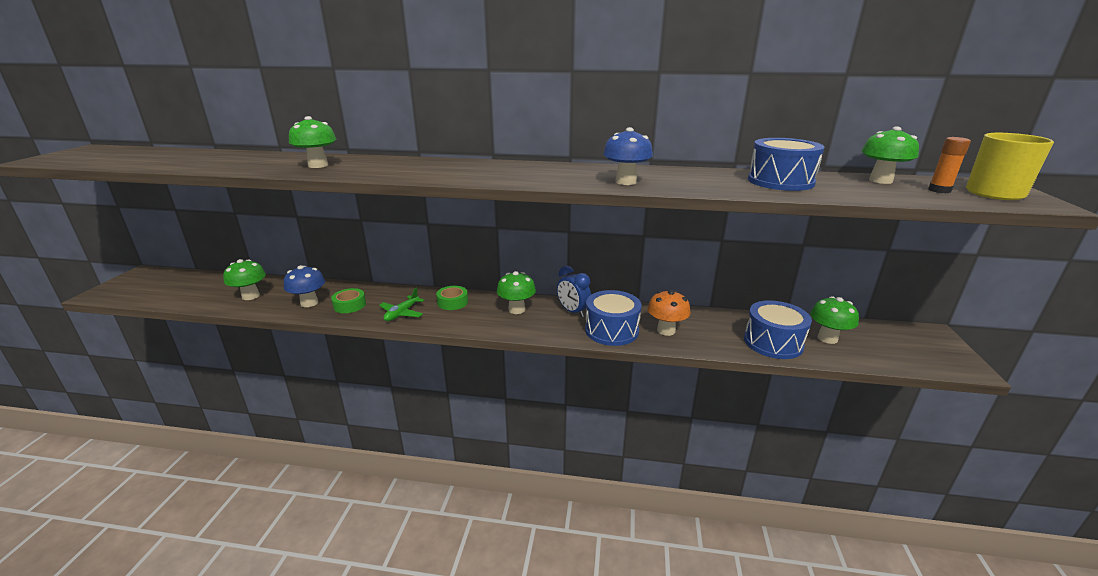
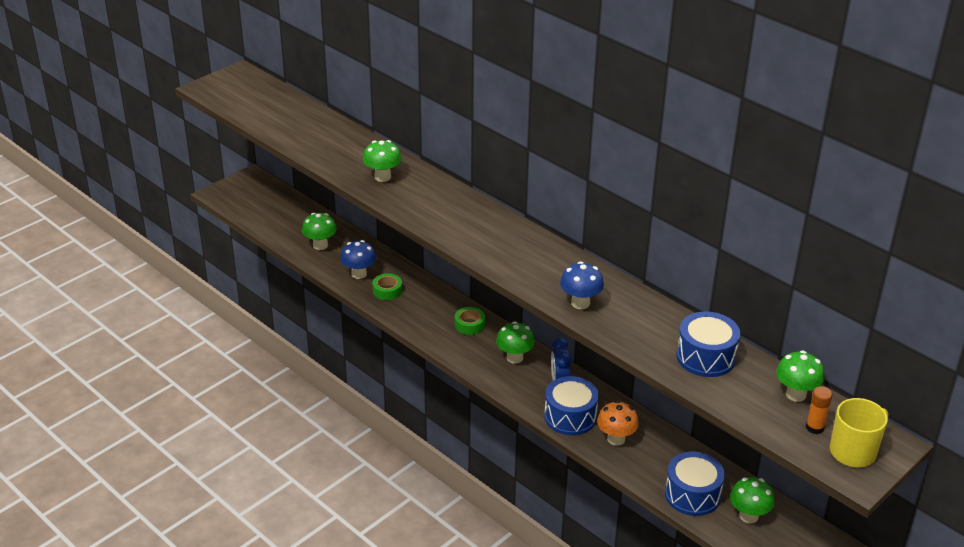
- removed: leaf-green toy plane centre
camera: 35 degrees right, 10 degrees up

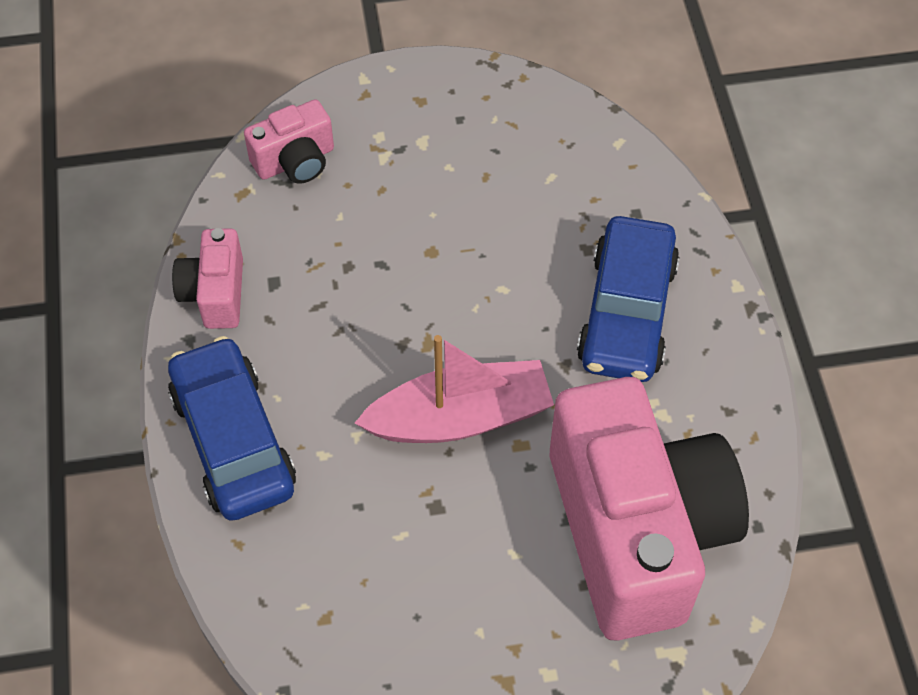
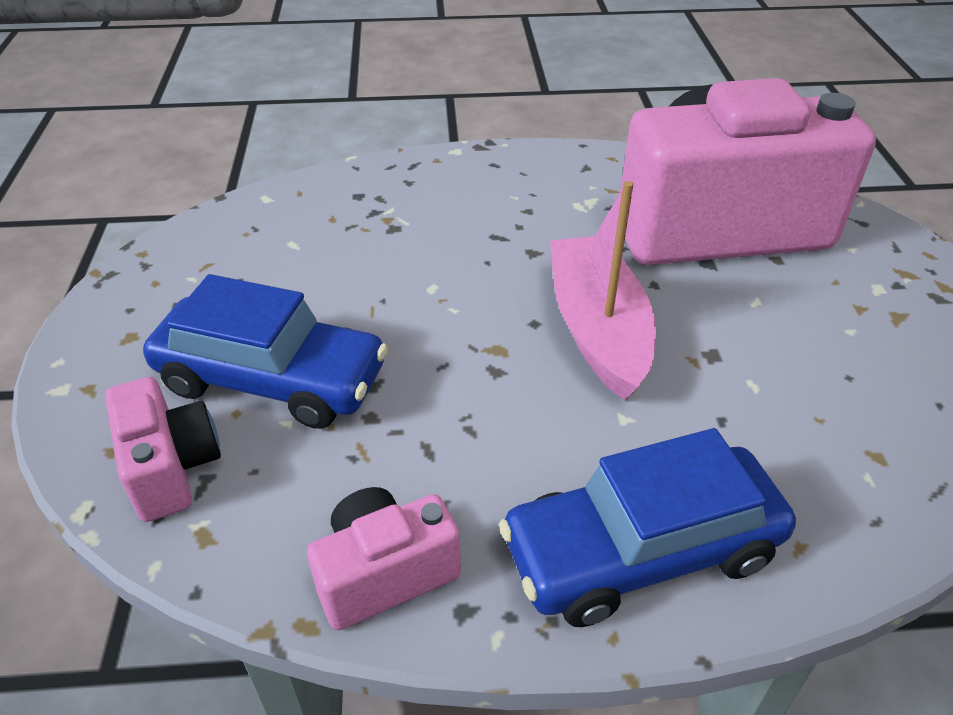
- moved: royal blue car (2nd from left in the first image) middle right to royal blue car (1st from left) middle left
- turned: pink photo camera (1st from left in the first image) middle left = bottom centre 150 degrees clockwise
camera: 85 degrees left, 15 degrees down

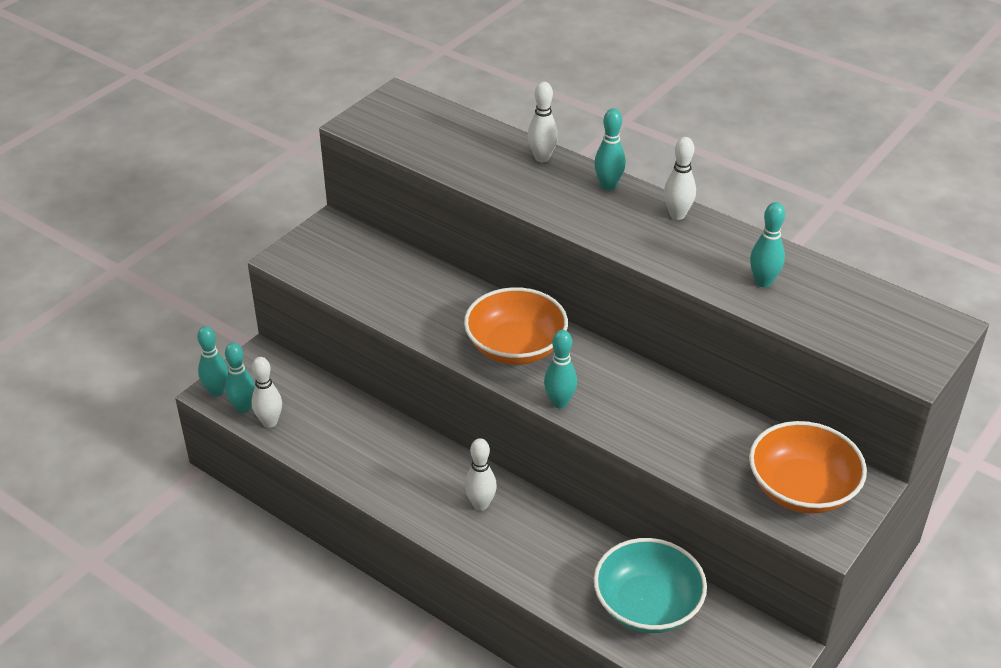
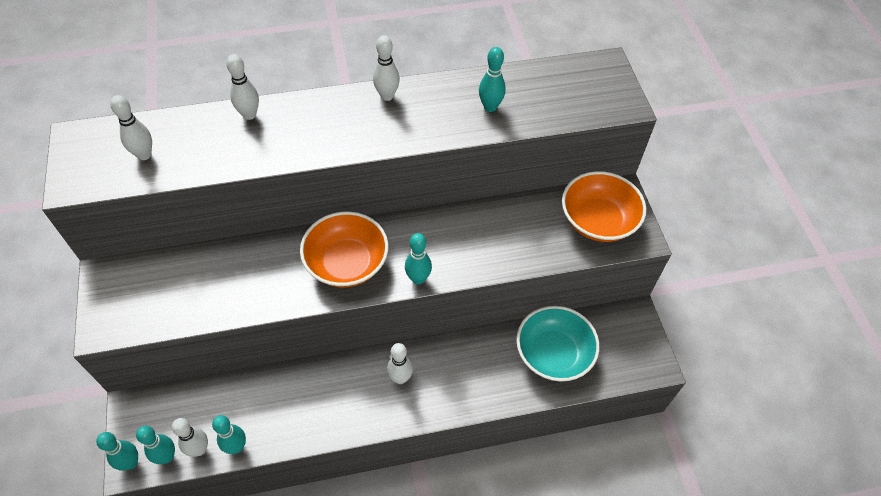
- added: pure white bowling pin (1st from left) top left
- moved: turquoise bowling pin (4th from left in the first image) top centre to turquoise bowling pin (3rd from left) bottom left
camera: 50 degrees left, 15 degrees up

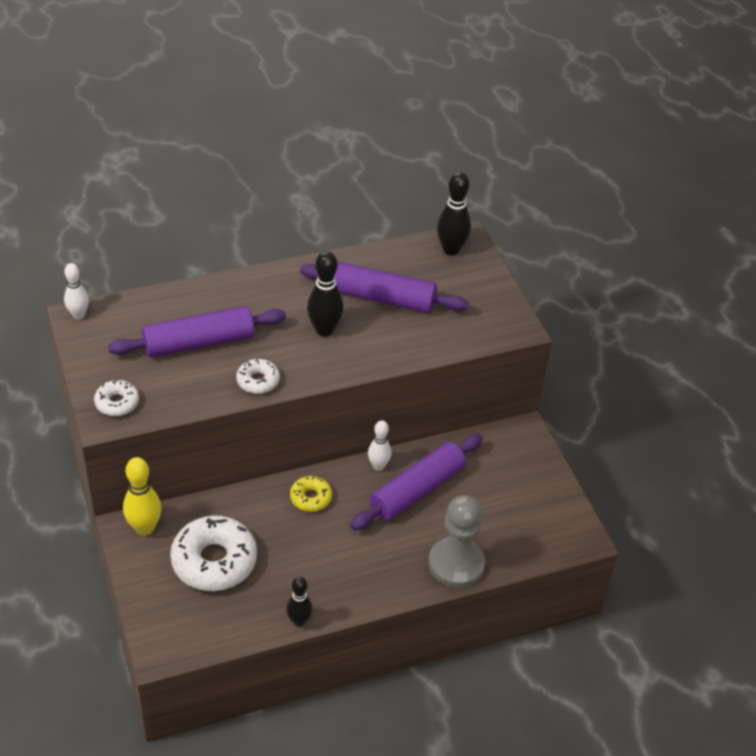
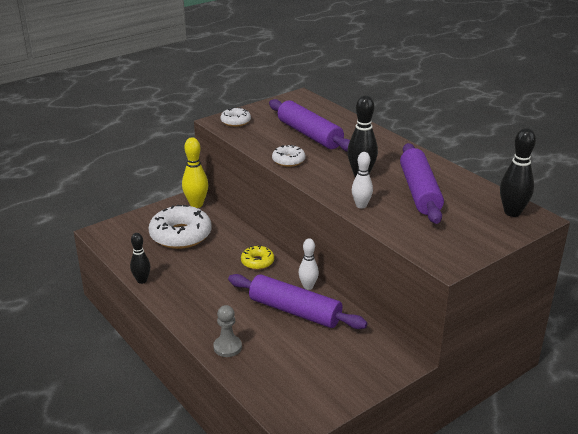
- moved: pure white bowling pin (1st from left in the first image) middle left to pure white bowling pin (2nd from left) centre
- resized: ash-grey game pawn bottom centre = bottom centre x0.57
camera: 75 degrees right, 15 degrees down

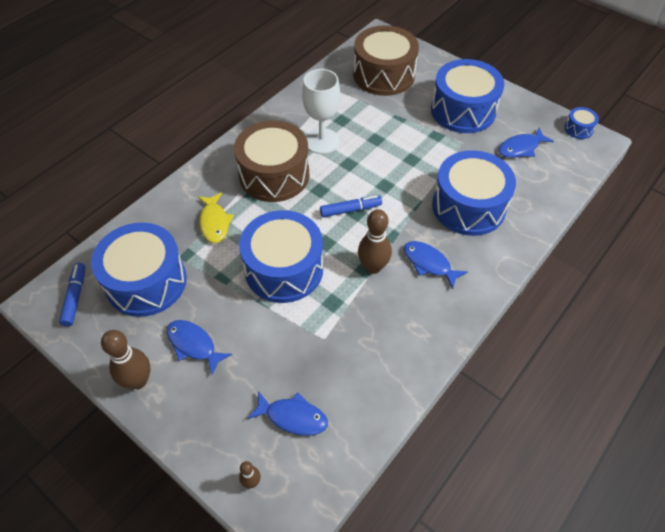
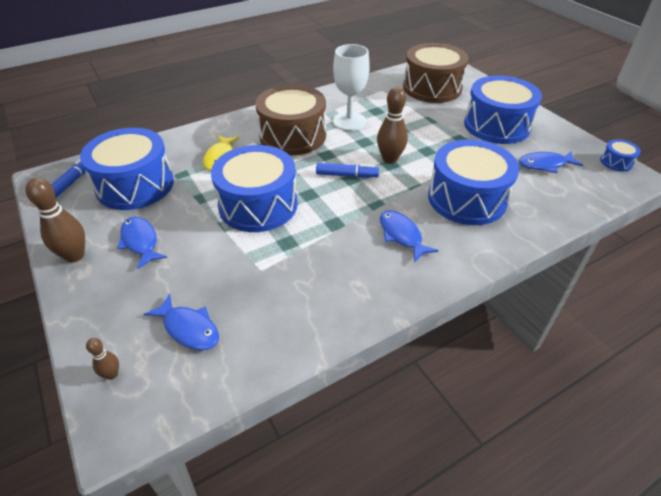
- moved: dark brown bowling pin (3rd from left) centre to top centre
camera: 20 degrees right, 10 degrees down

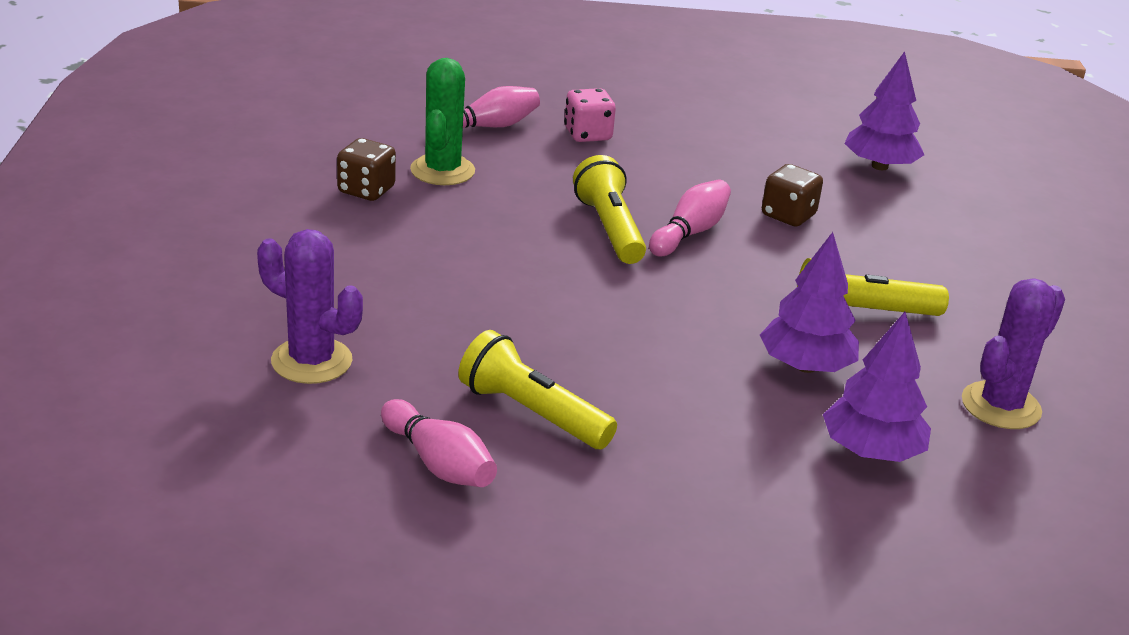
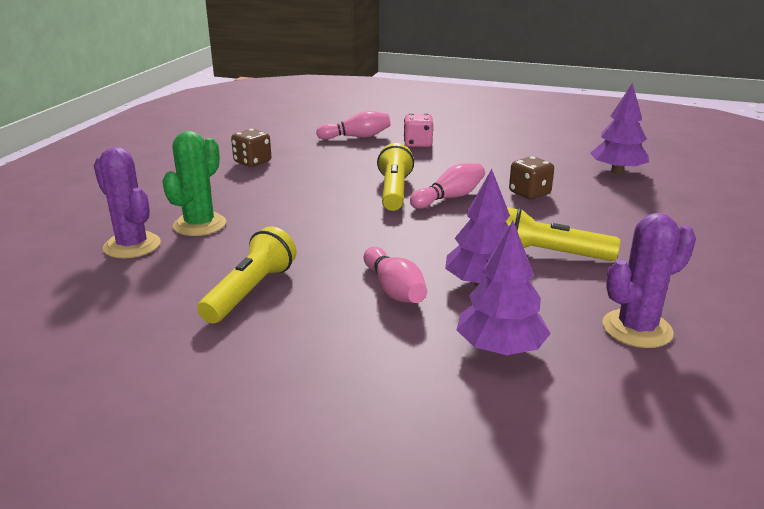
- moved: pink bowling pin (1st from left in the first image) bottom centre to pink bowling pin (2nd from left) centre
- moved: leaf-green saguaro cactus top centre to middle left
- turned: yellow pocket torch (1st from left) centre = middle left 60 degrees clockwise
camera: 20 degrees right, 5 degrees down

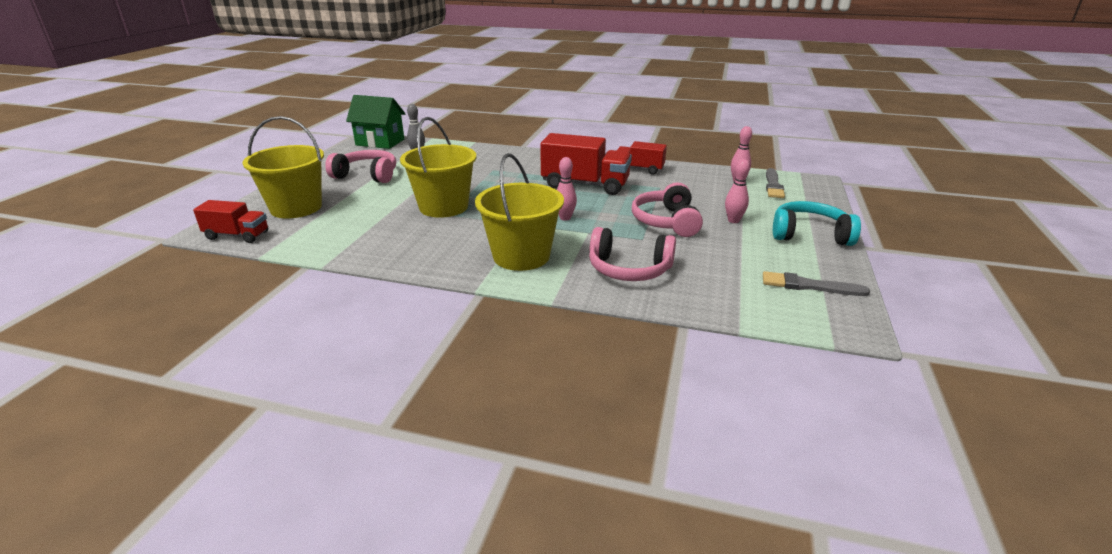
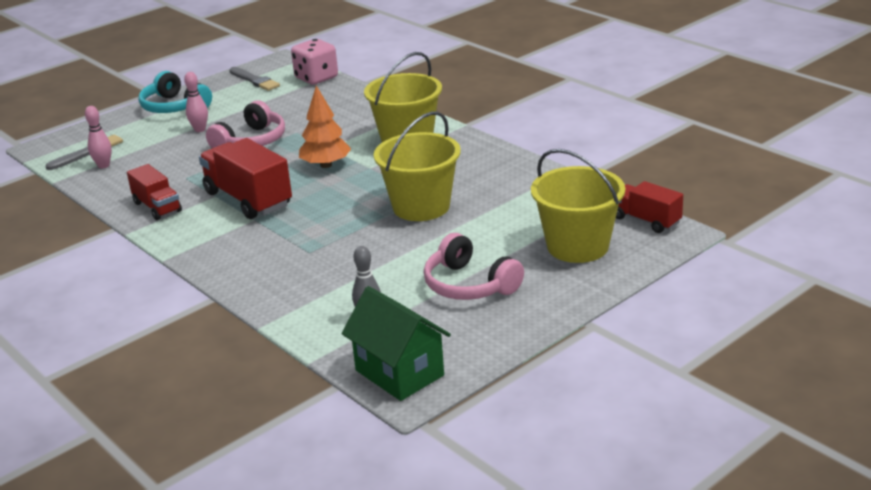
- removed: pink over-ear headphones (2nd from left) centre
- added: pink game die top centre
- replaced: pink bowling pin (1st from left) centre to orange fir tree top centre
camera: 145 degrees left, 0 degrees up

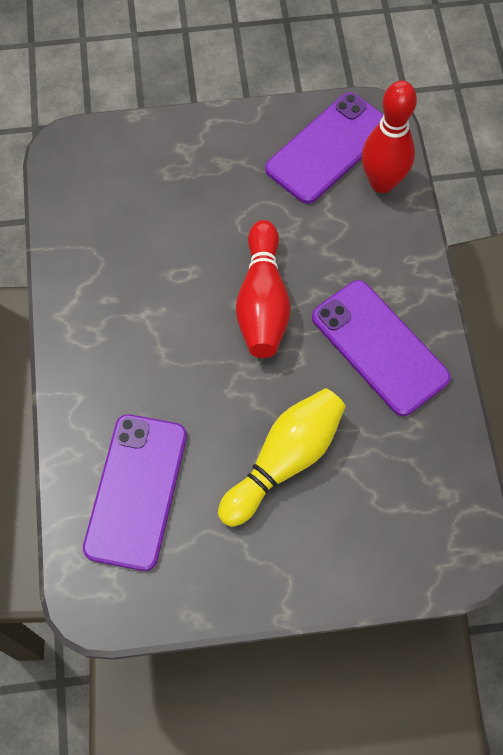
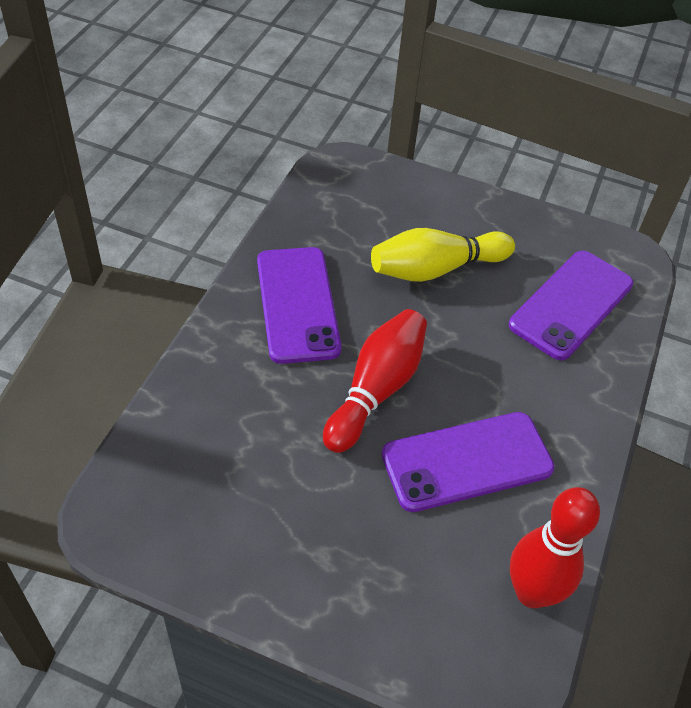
- moved: violet mobile phone (2nd from left) top centre to middle right
- moved: red bowling pin (2nd from left) top right to bottom right
camera: 155 degrees left, 15 degrees down

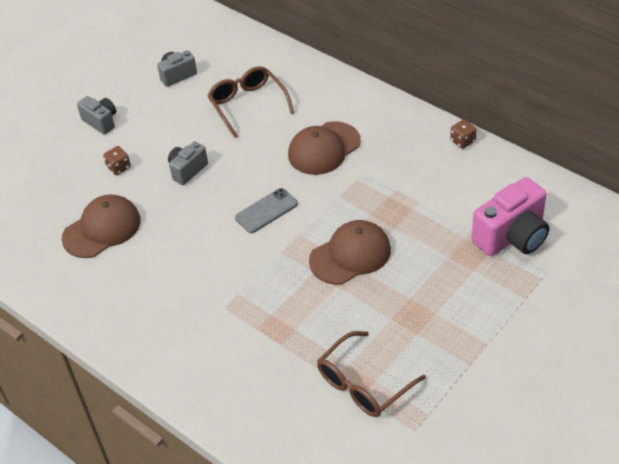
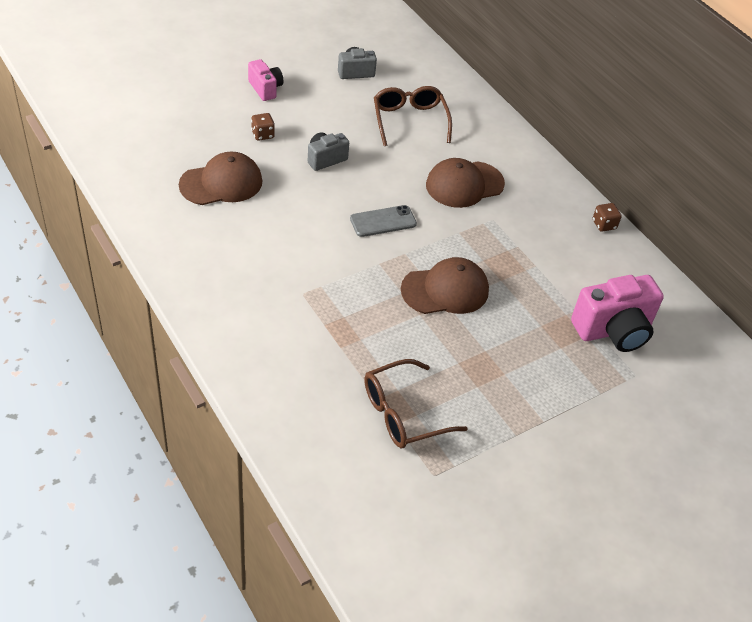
- recoloured: ash-grey photo camera (1st from left) top left to pink photo camera (1st from left) top centre
camera: 10 degrees right, 0 degrees up

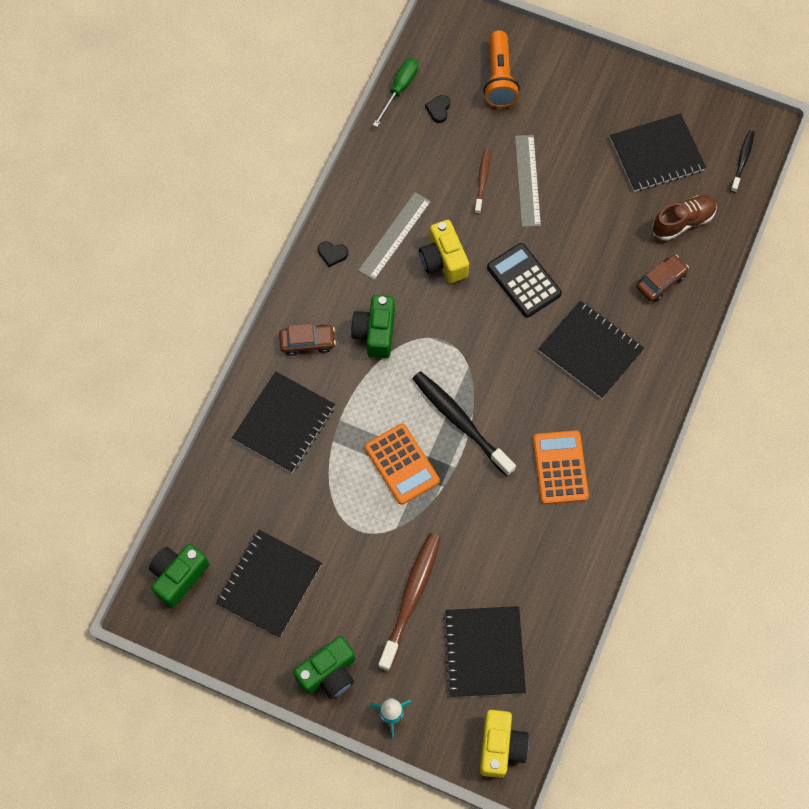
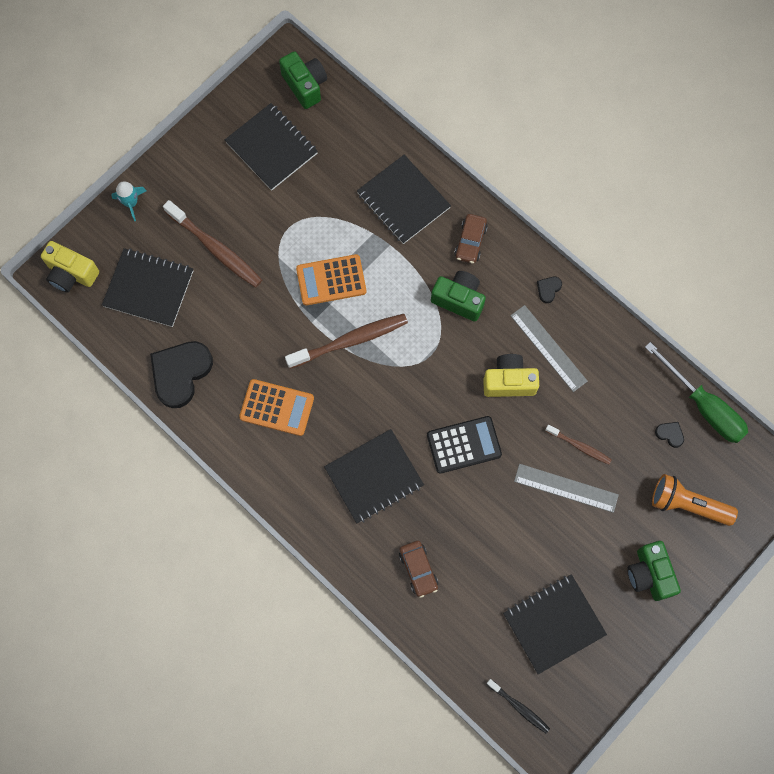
- removed: dark brown sneaker top right
- added: ebony heart (1st from left) middle left
- moved: leaf-green photo camera (2nd from left in the first image) bottom centre to leaf-green photo camera (3rd from left) bottom right
- recoloured: ebony dental brush (1st from left) centre to dark brown dental brush (2nd from left) centre
- turned: ebony notepad (5th from left) top right = bottom right 60 degrees clockwise
- resized: leaf-green screwdriver top centre = middle right x1.54
camera: 110 degrees right, 5 degrees up

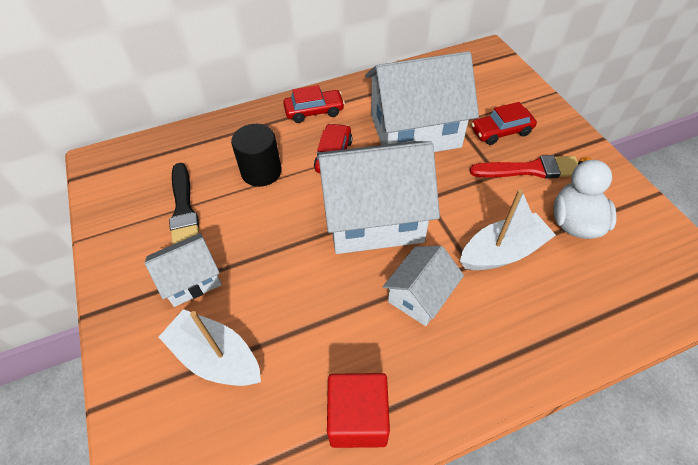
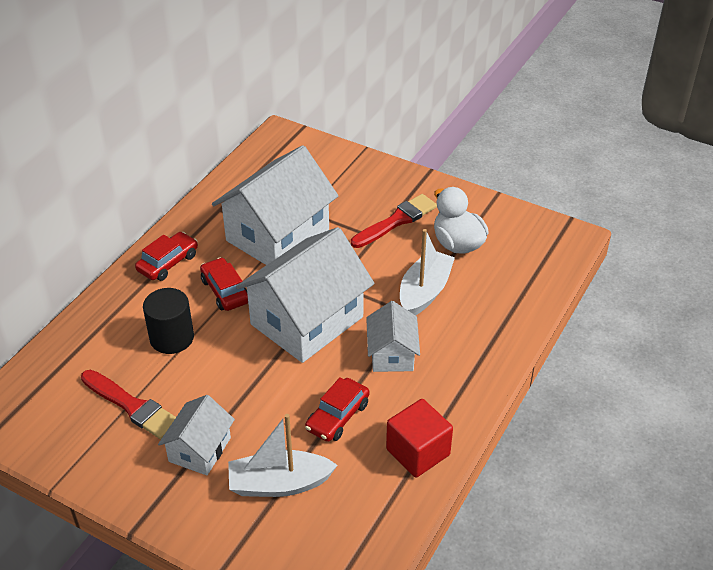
- moved: red car (3rd from left) top right to bottom centre
- recoloured: ebony paint brush middle left to red paint brush (1st from left) bottom left
camera: 40 degrees left, 10 degrees down

